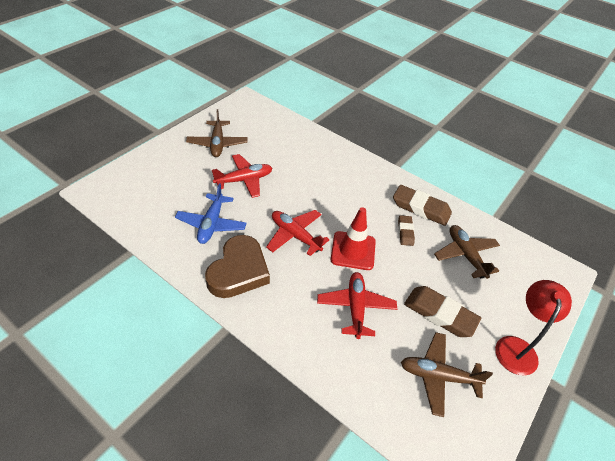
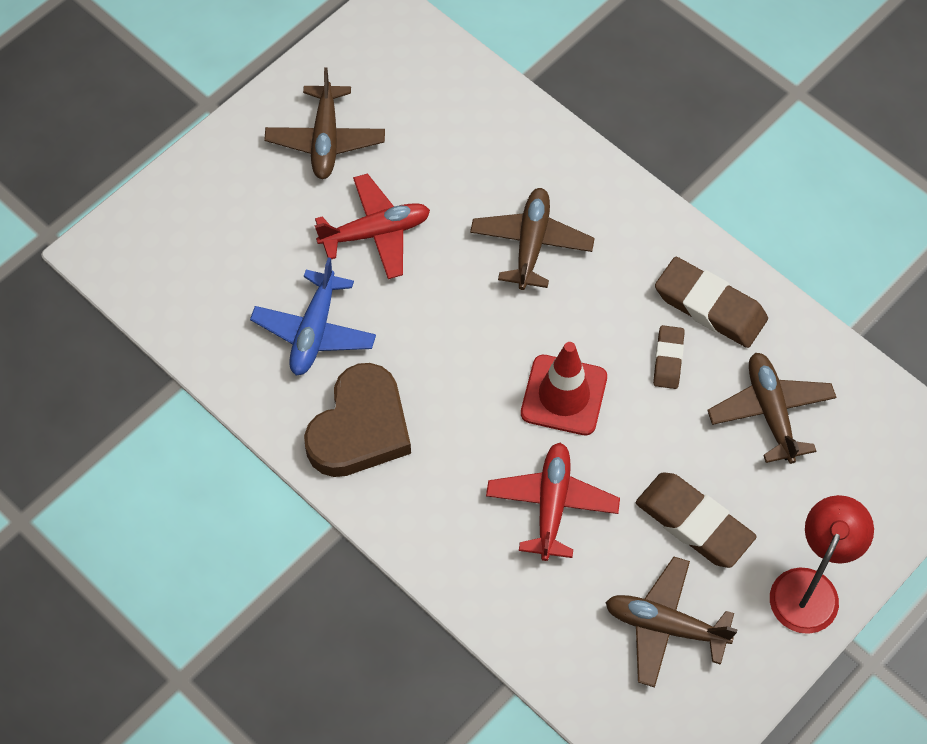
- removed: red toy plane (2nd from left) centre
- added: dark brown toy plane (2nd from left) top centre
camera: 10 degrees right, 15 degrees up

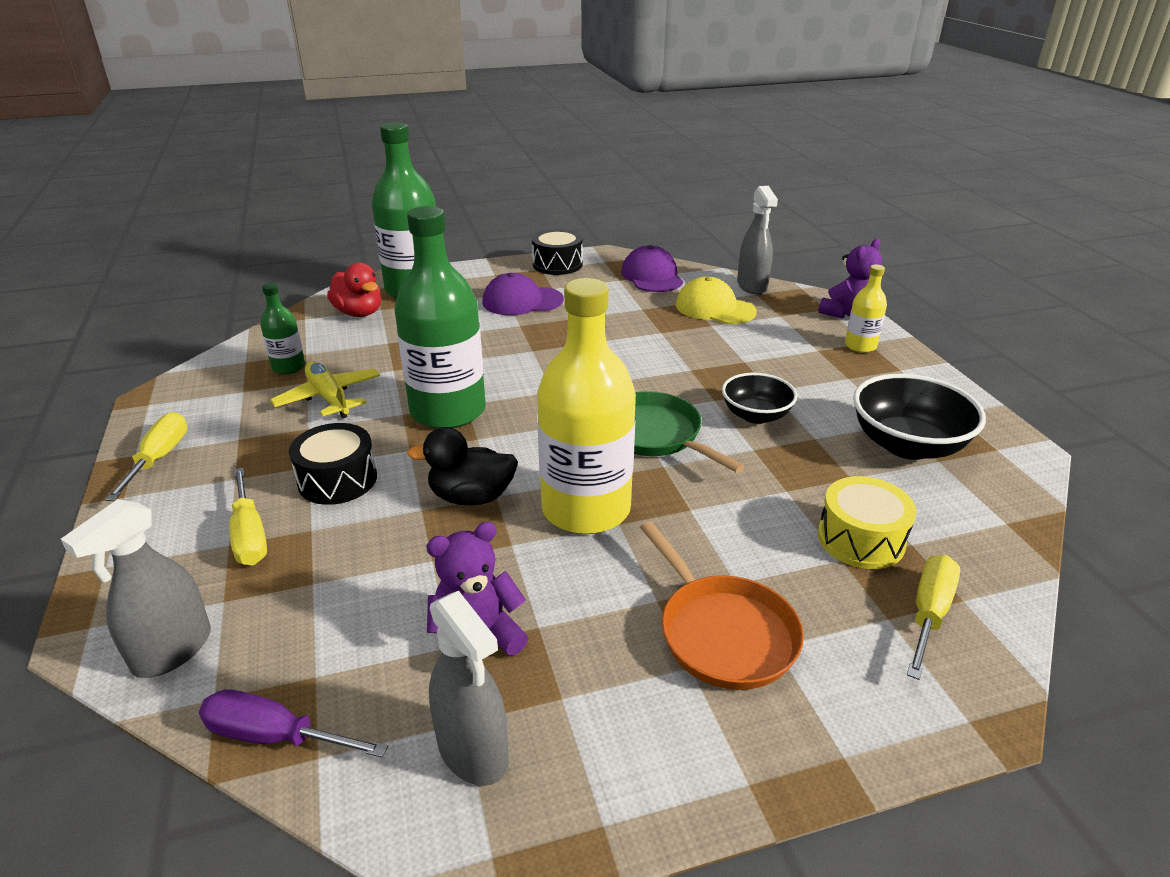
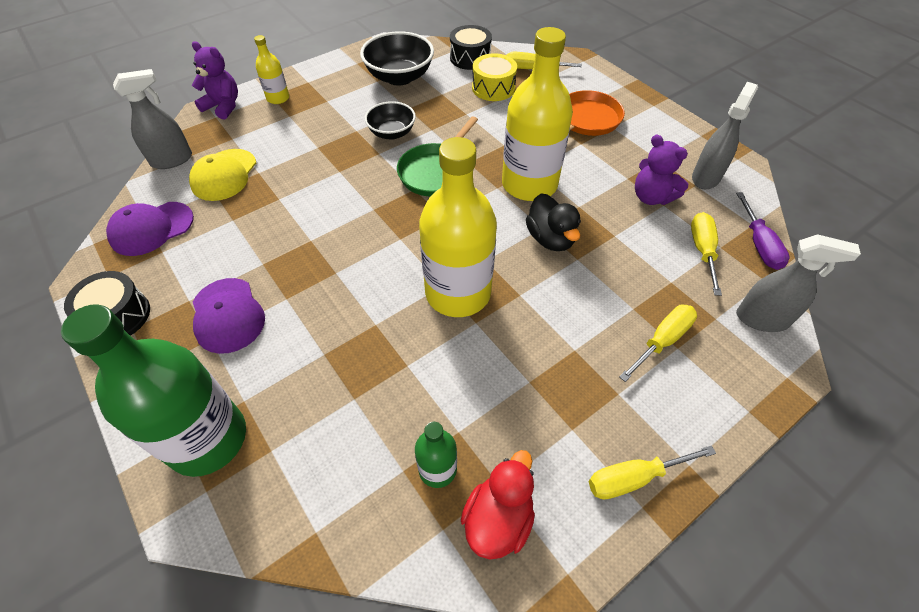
- removed: yellow toy plane middle left
- added: yellow screwdriver (4th from left) middle right
- moved: ebony drum (1st from left in the first image) middle left to ebony drum (2nd from left) top centre
- moved: red toy duck top left to bottom centre
- recoloured: leaf-green drink bottle (3rd from left) centre to yellow drink bottle (2nd from left) centre
camera: 110 degrees left, 20 degrees up

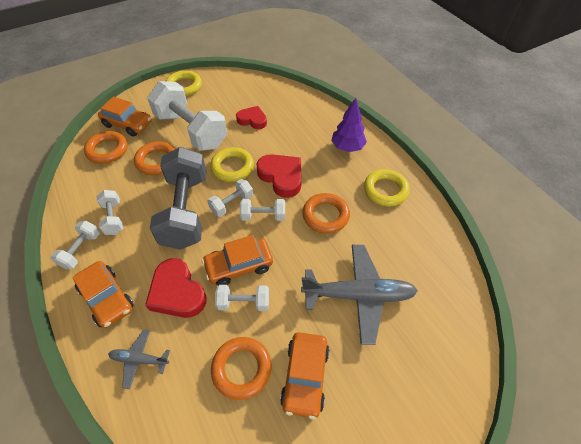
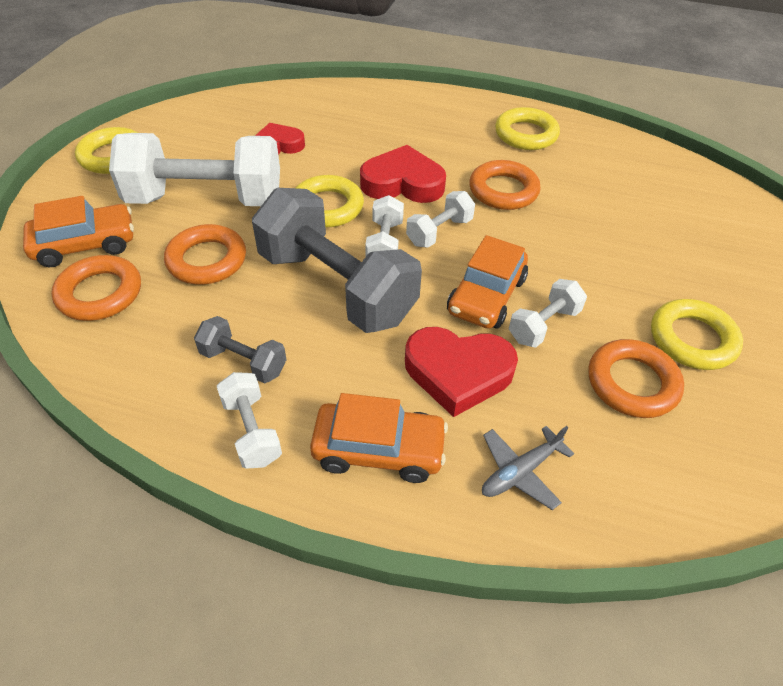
- removed: ash-grey toy plane (2nd from left) centre
- removed: violet fir tree top centre
- replaced: orange car (4th from left) bottom centre to yellow hoop (4th from left) middle right
- recoloured: pure white dumbbell (2nd from left) middle left to ash-grey dumbbell (1st from left) middle left
camera: 45 degrees left, 5 degrees down

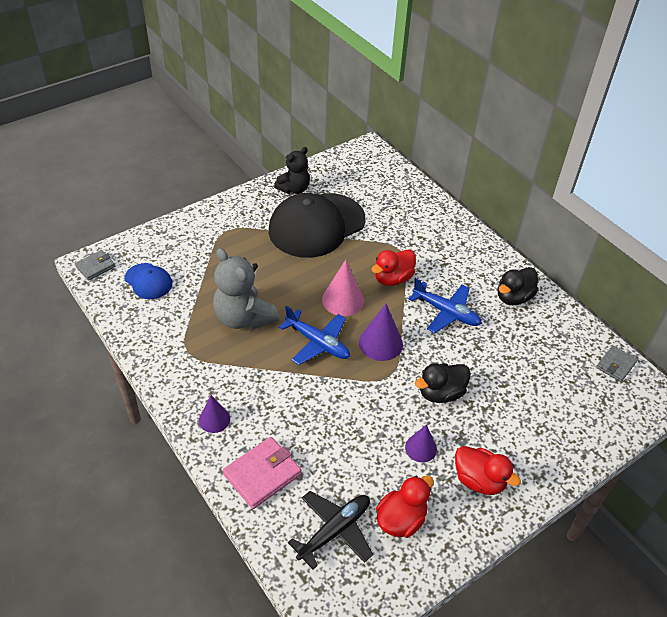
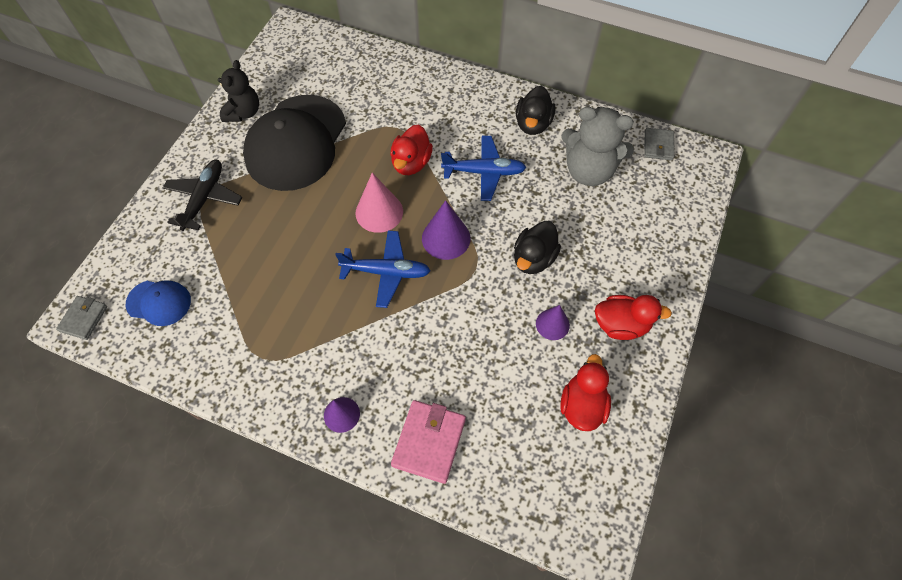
- moved: ash-grey teddy centre to top centre
- moved: ebony toy plane bottom centre to middle left
camera: 30 degrees left, 15 degrees up

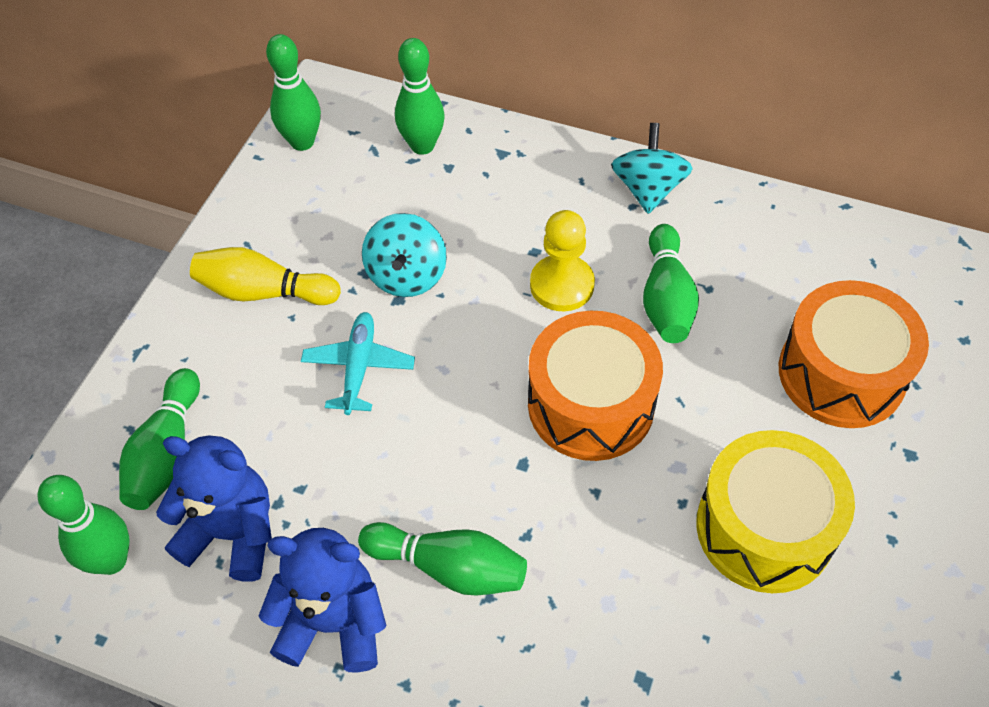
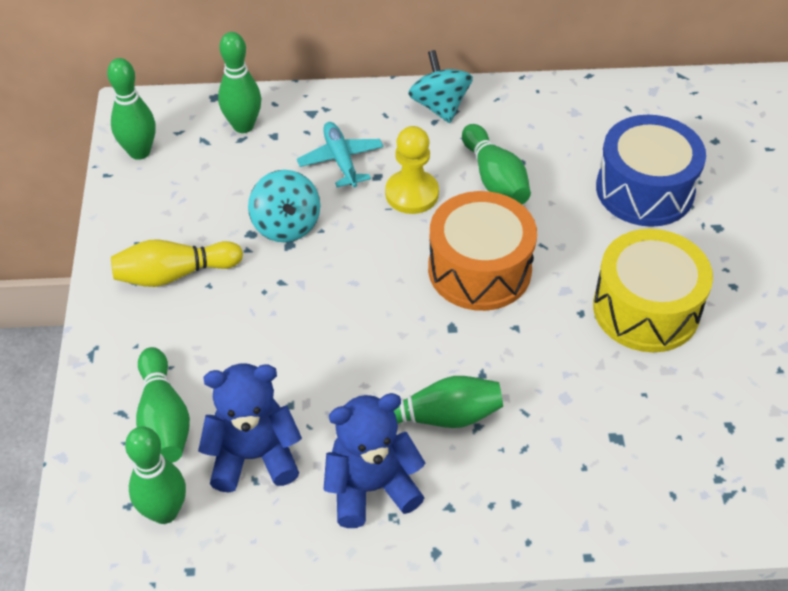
- moved: turquoise toy plane centre to top centre
- recoloured: orange drum (2nd from left) middle right to royal blue drum top right
camera: 25 degrees left, 5 degrees down

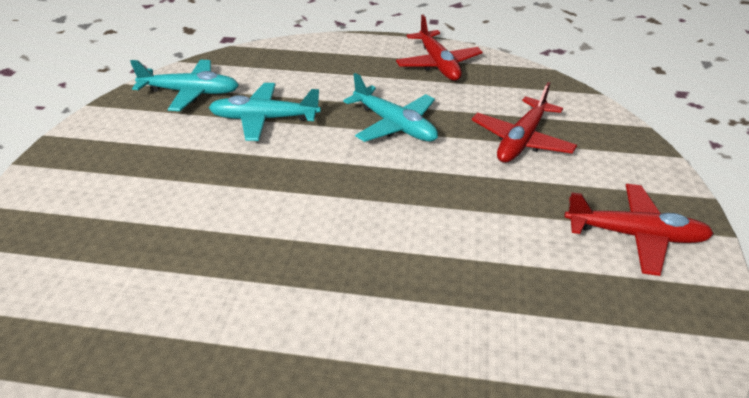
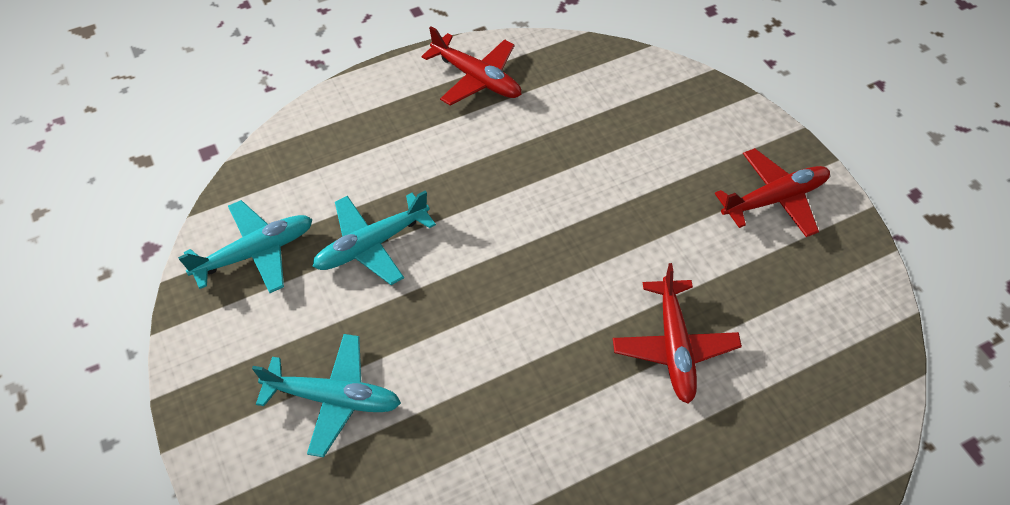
- moved: turquoise toy plane (3rd from left in the first image) top centre to turquoise toy plane (2nd from left) bottom left
- moved: red toy plane (2nd from left) top right to middle right
camera: 35 degrees left, 15 degrees up

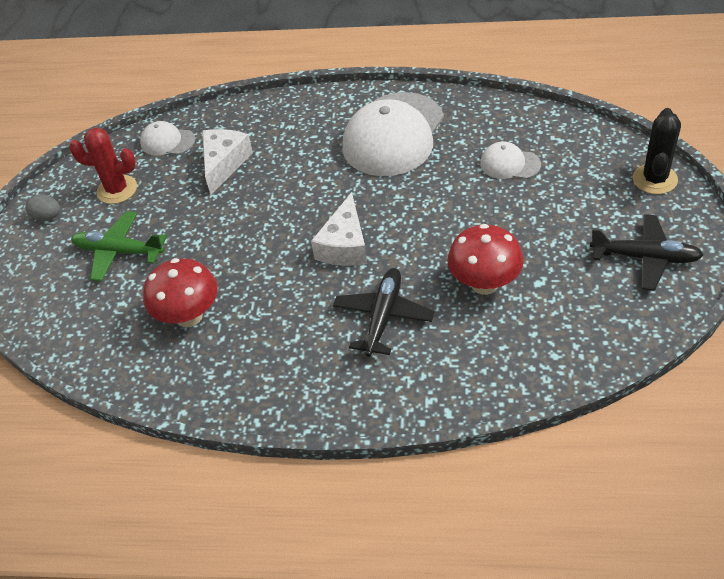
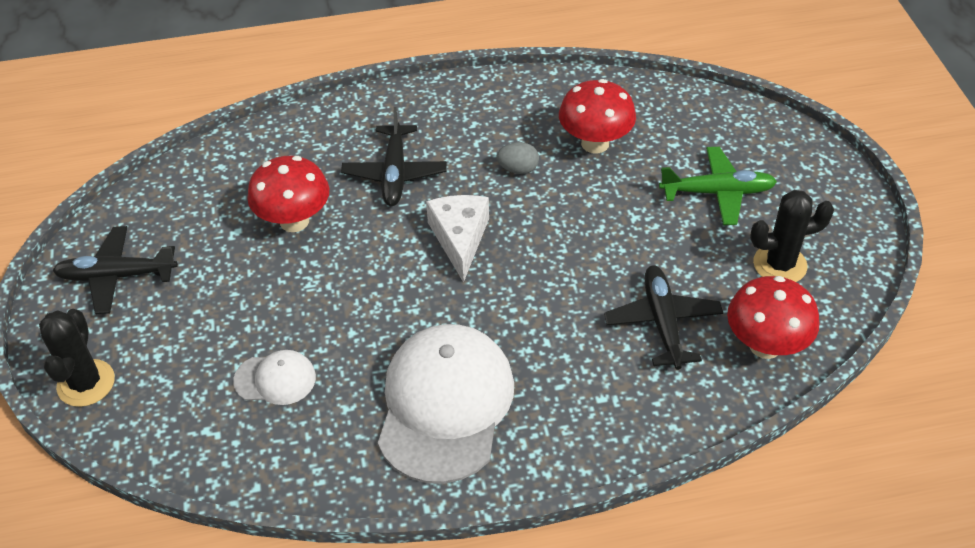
- moved: ash-grey toy egg middle left to top centre
- replaced: pure white cap (1st from left) top left to red mushroom (3rd from left) middle right
- replaced: pure white piece of cheese (1st from left) top left to ebony toy plane (3rd from left) middle right
- recoloured: red saguaro cactus top left to ebony saguaro cactus (2nd from left) middle right
camera: 160 degrees right, 0 degrees up

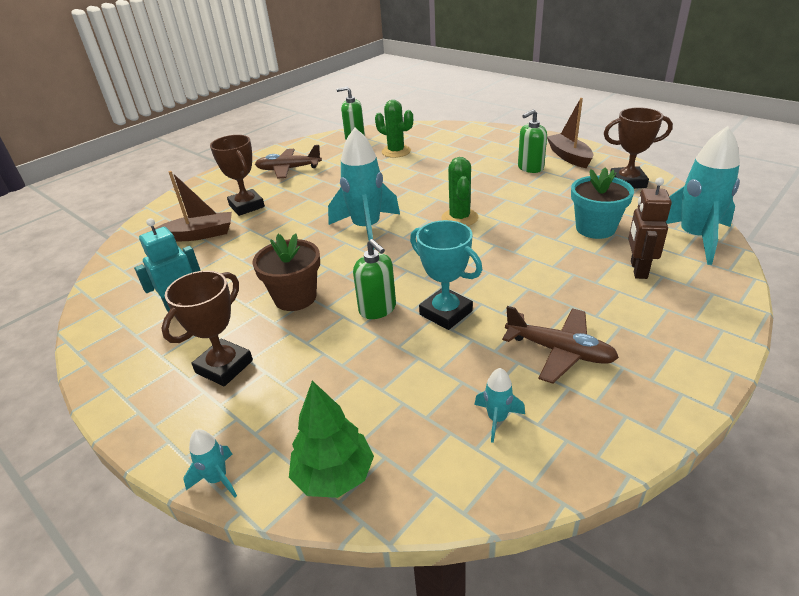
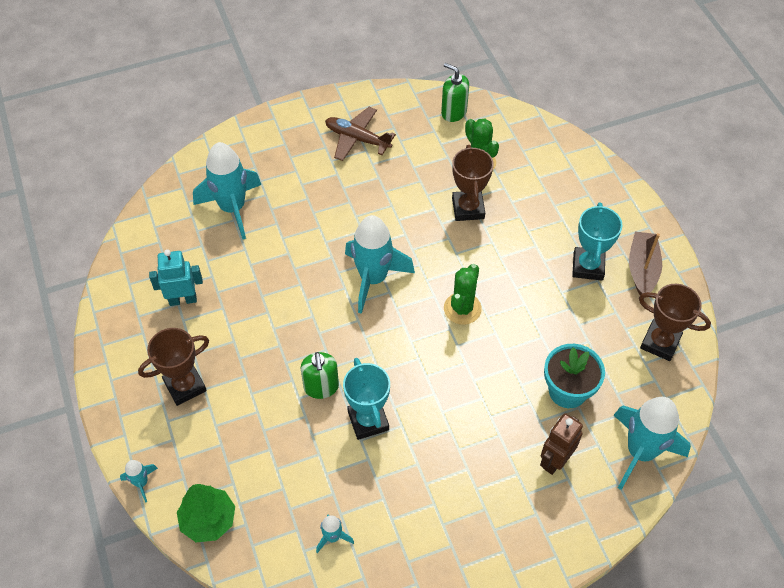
- removed: dark brown potted plant centre
- removed: dark brown toy plane (2nd from left) middle right
- moved: dark brown trophy (2nd from left) top left to top centre
- replaced: dark brown boat (1st from left) middle left to turquoise rocket (2nd from left) top left
- replaced: leaf-green soap dispenser (3rd from left) top centre to turquoise trophy (2nd from left) middle right
camera: 25 degrees right, 20 degrees up

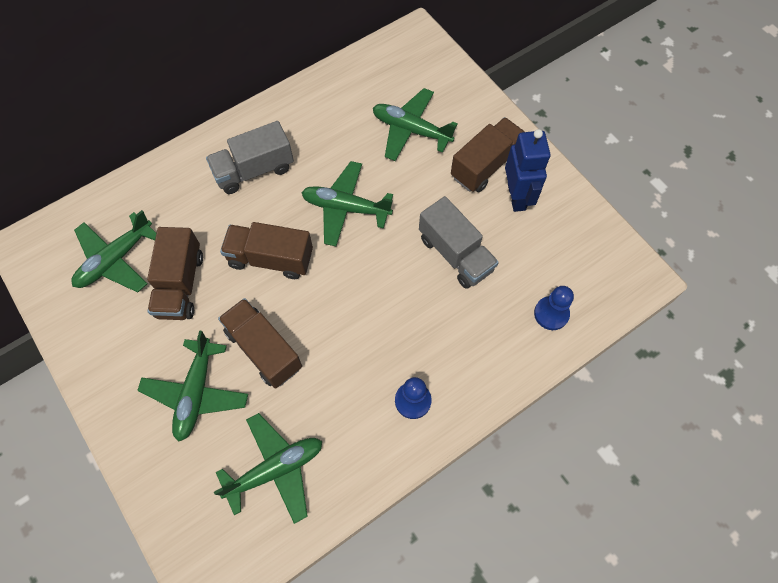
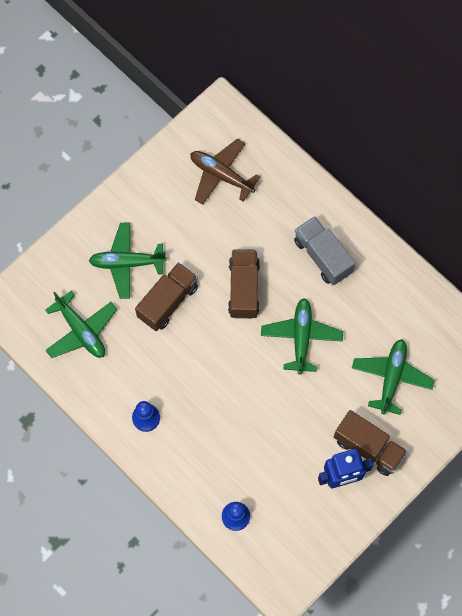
- removed: dark brown truck (1st from left) middle left
- removed: ash-grey truck (2nd from left) centre
- recoloured: leaf-green toy plane (1st from left) middle left to dark brown toy plane top centre
camera: 80 degrees right, 5 degrees up

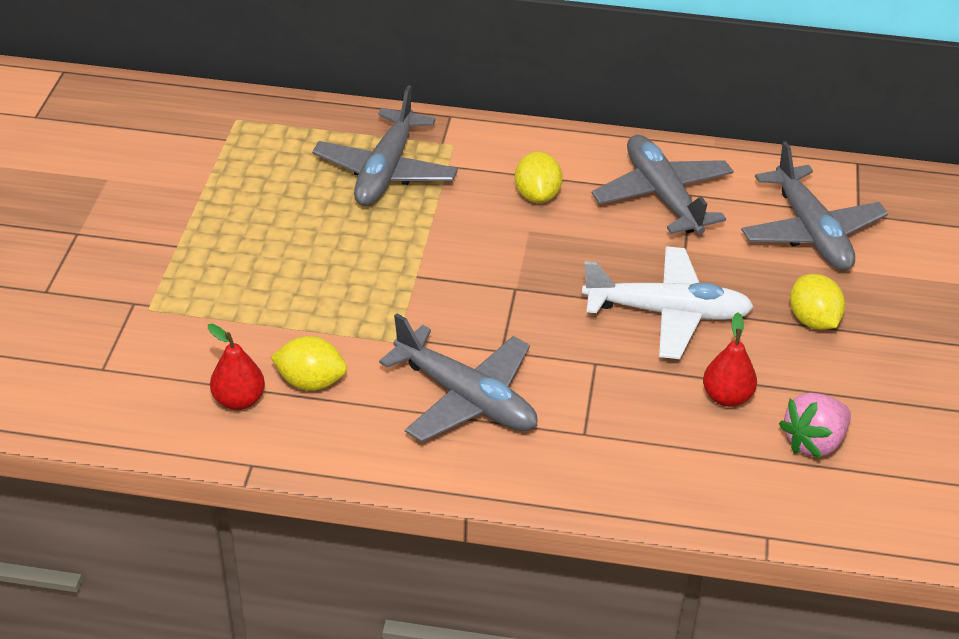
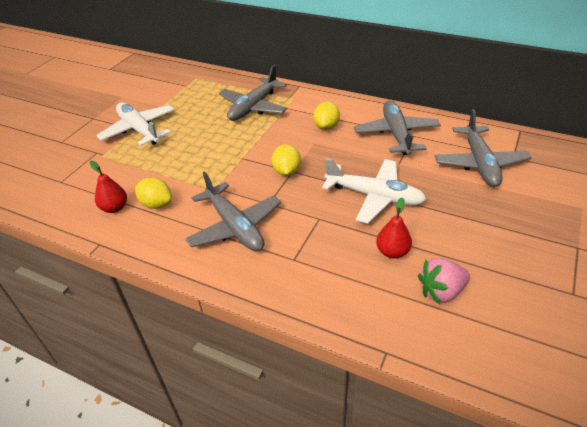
- added: pure white toy plane (1st from left) top left
- moved: yellow toy lemon (3rd from left in the first image) middle right to yellow toy lemon (2nd from left) centre
camera: 20 degrees right, 0 degrees up

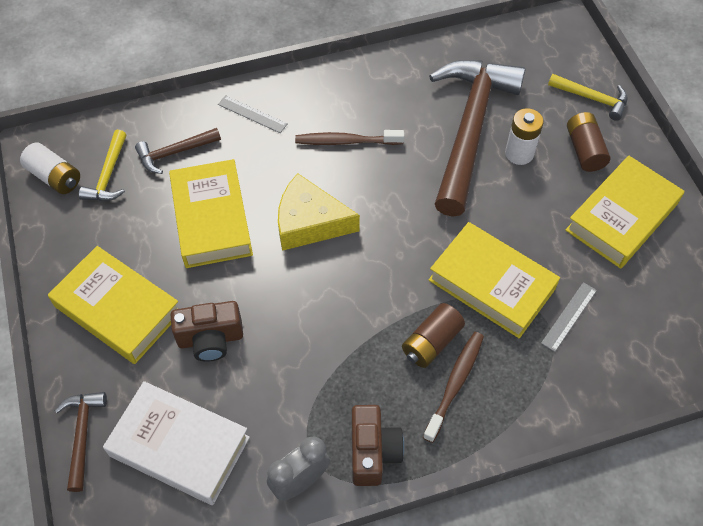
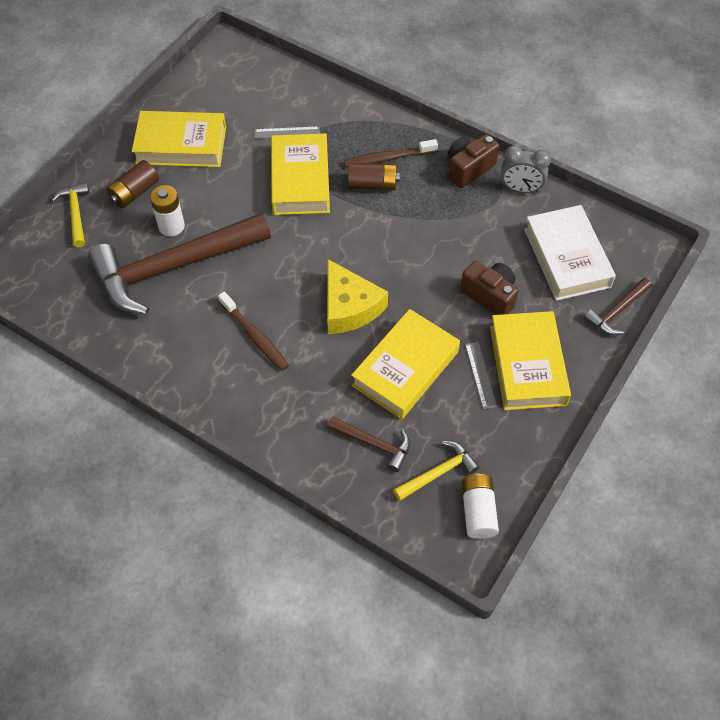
- moved: ash-grey ruler (1st from left in the first image) top centre to ash-grey ruler (2nd from left) middle right
camera: 130 degrees left, 0 degrees up

